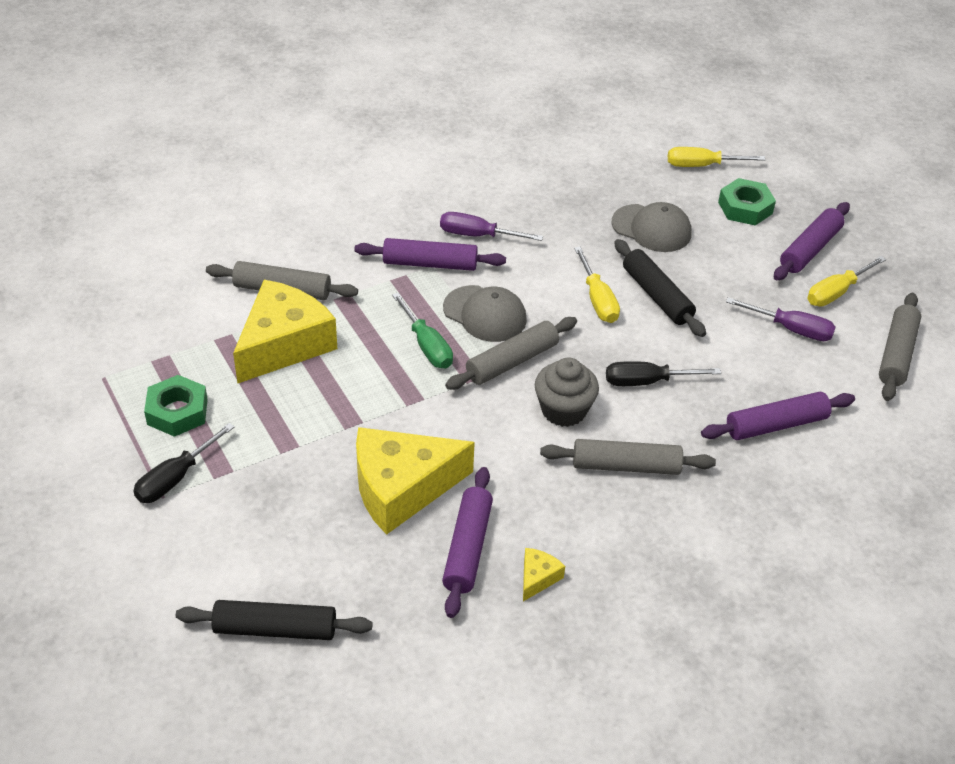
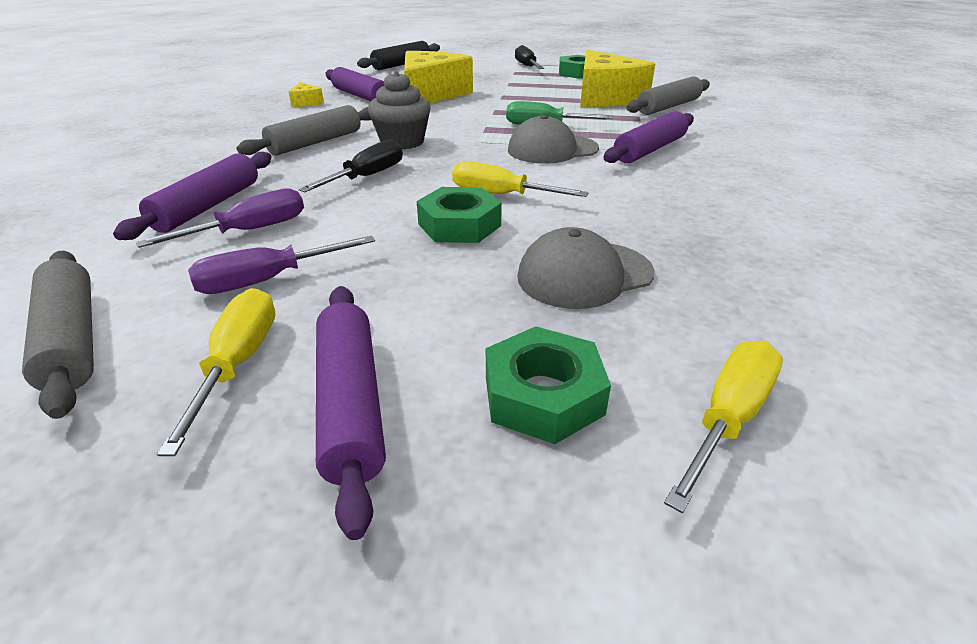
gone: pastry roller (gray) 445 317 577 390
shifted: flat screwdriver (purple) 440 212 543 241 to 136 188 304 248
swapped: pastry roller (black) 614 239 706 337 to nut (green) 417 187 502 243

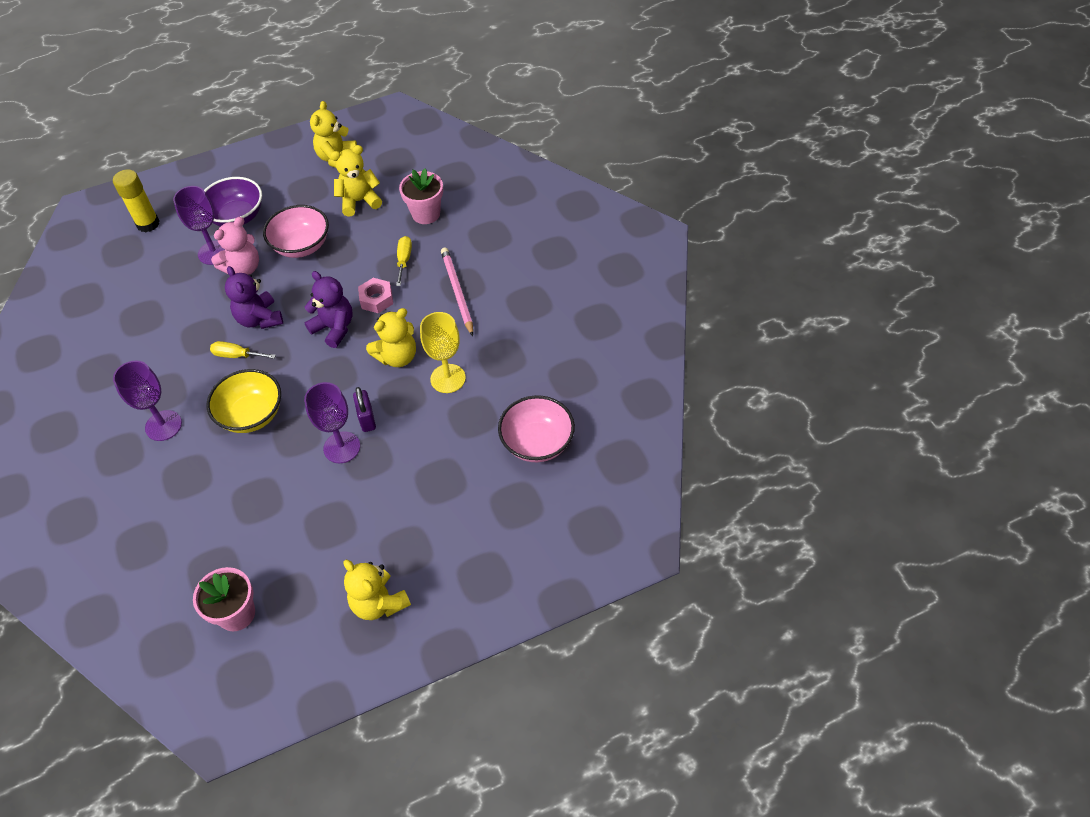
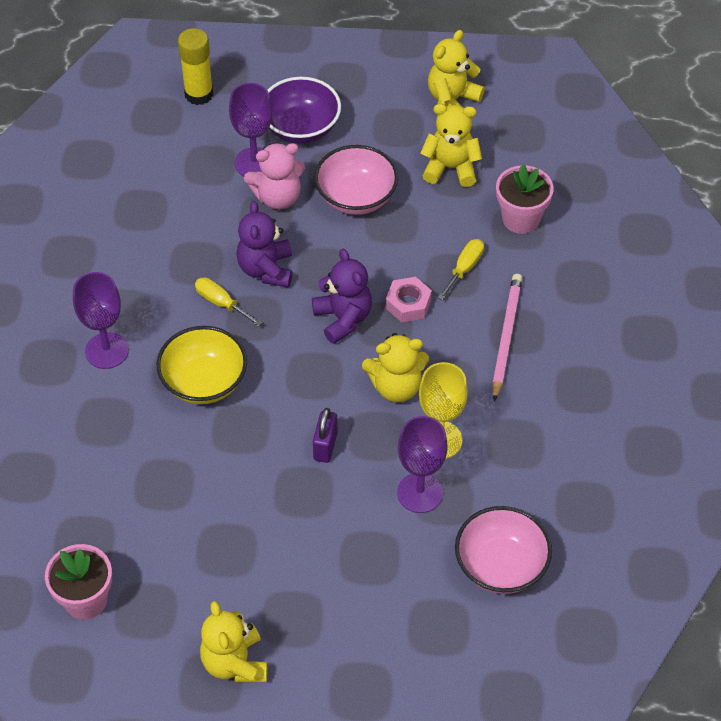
shifted: wine glass (purple) 304 382 360 463 to 397 416 448 513

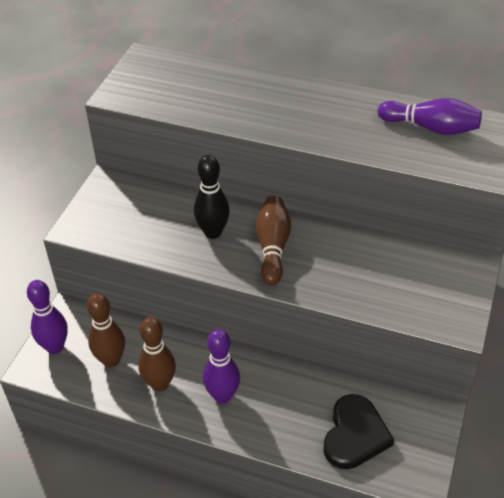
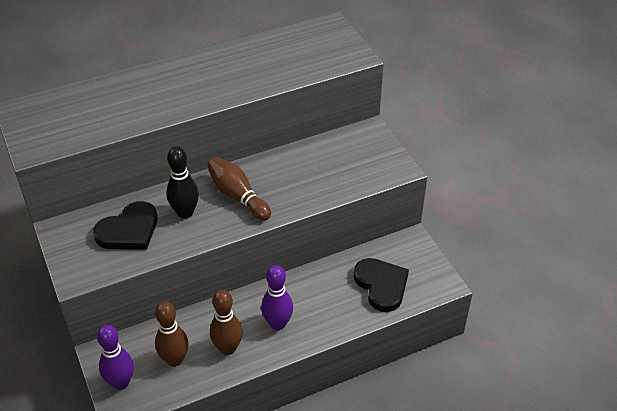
gone: tenpin (purple) 378 98 482 135
new: heart shape (black) 93 201 157 250

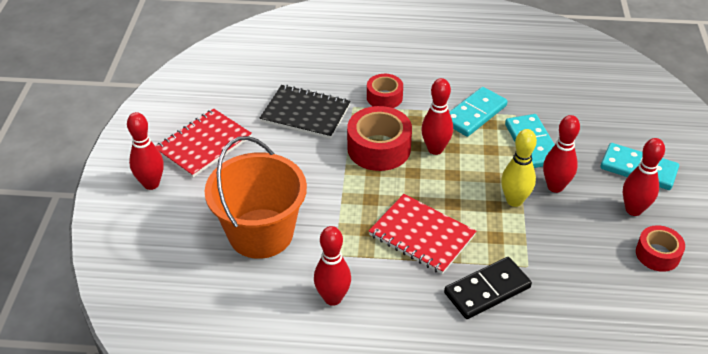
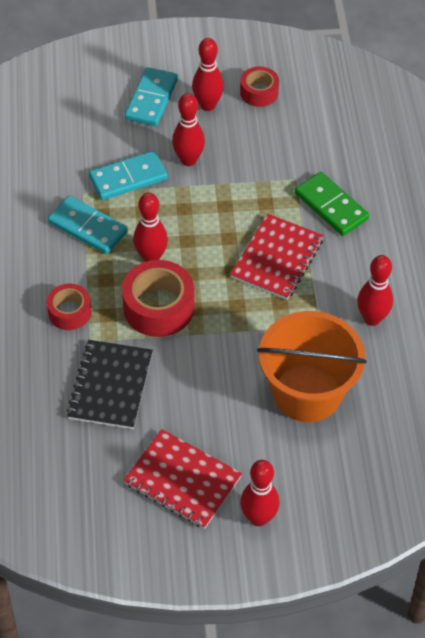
gone: tenpin (yellow) 501 129 537 207
repainted: domino tile (black) 444 257 532 319 to domino tile (green) 295 172 369 236

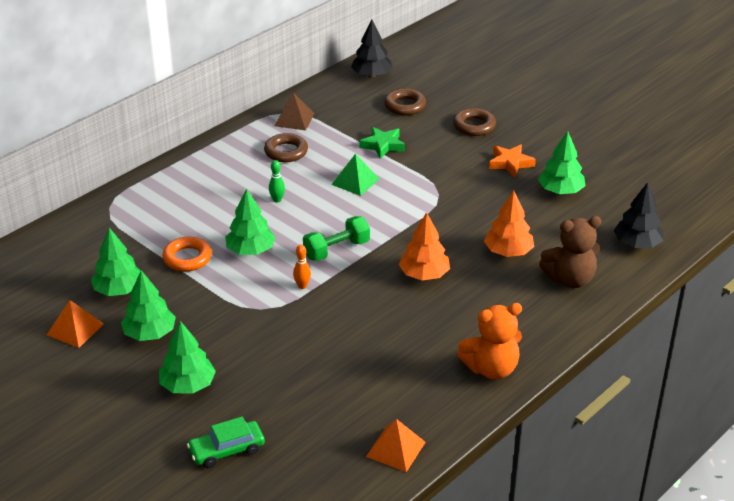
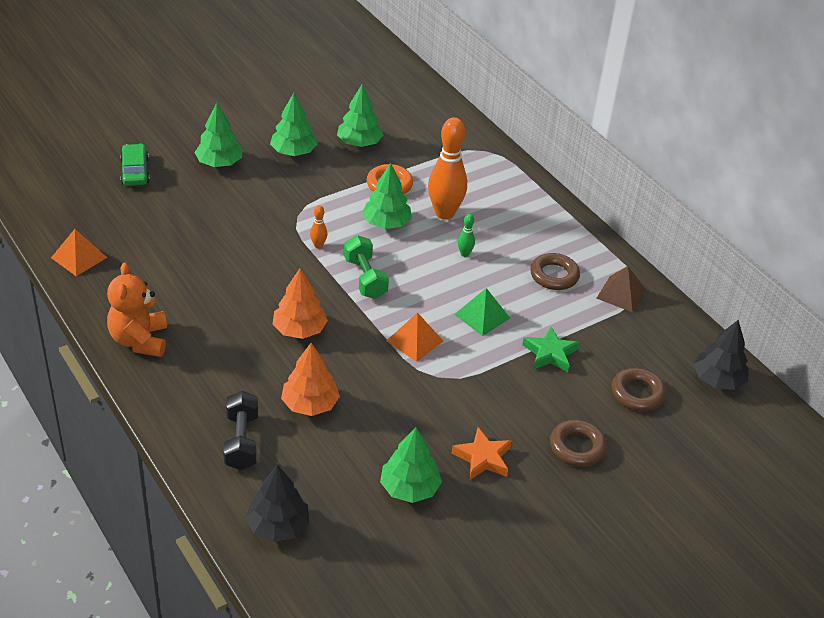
new: tenpin (orange-coloured) 428 117 467 219
shifted: solid pyramid (orange-coloured) 47 300 104 348 to 386 312 443 362
swapped: stuffed bear (brown) 539 216 602 288 to free weight (black) 223 391 258 470

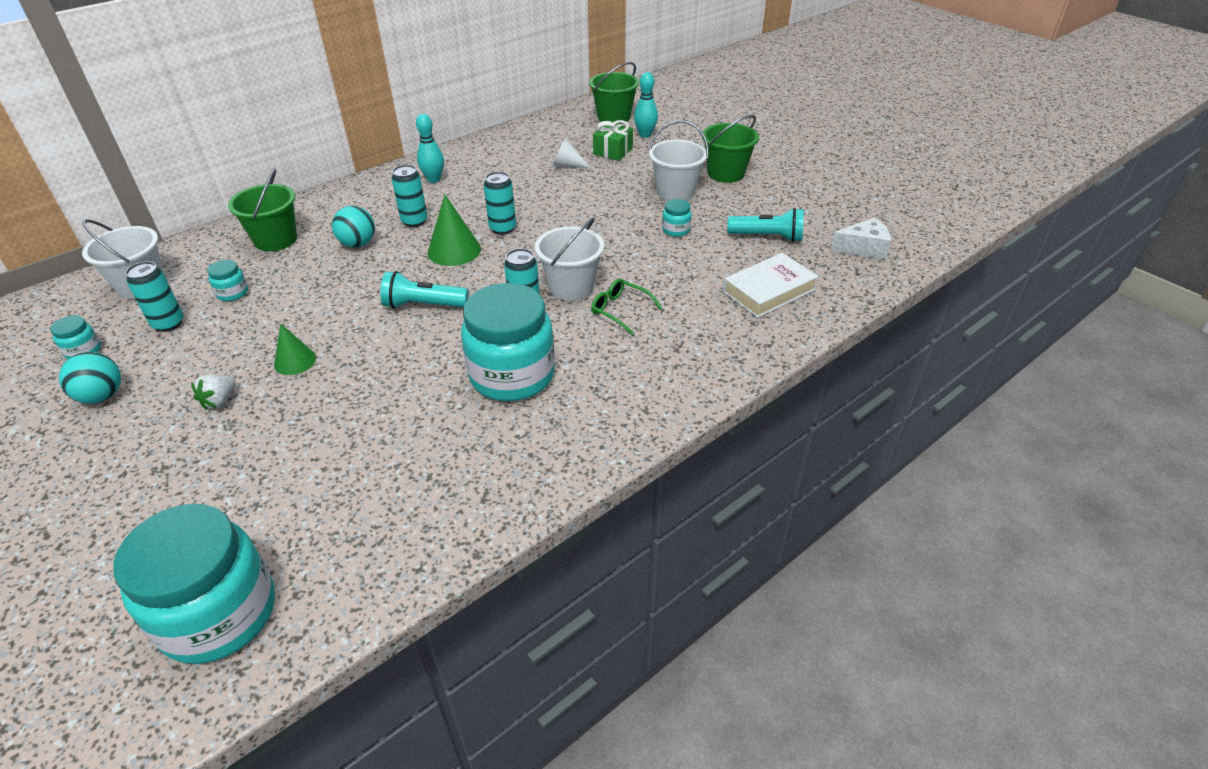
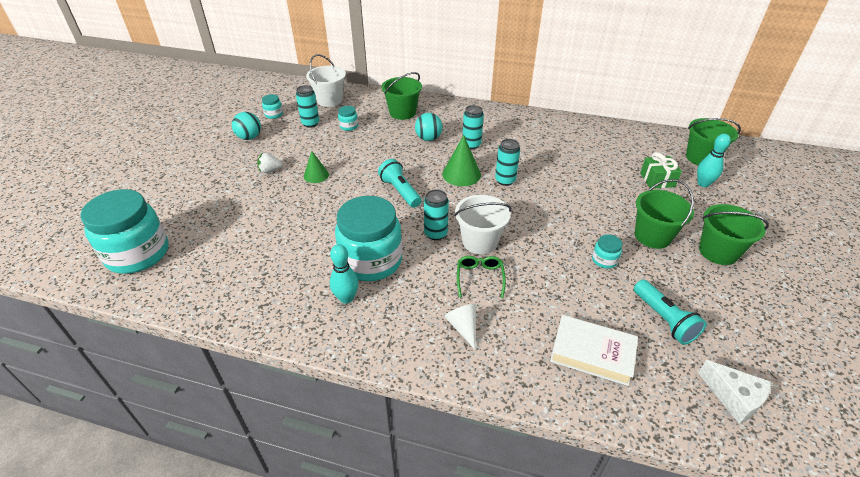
shifted: tenpin (turquoise) 416 114 444 183 to 330 244 359 304; cone shape (pure white) 553 138 591 168 to 444 304 476 349
repainted: bucket (pure white) 649 121 709 201 to bucket (green) 635 179 694 249

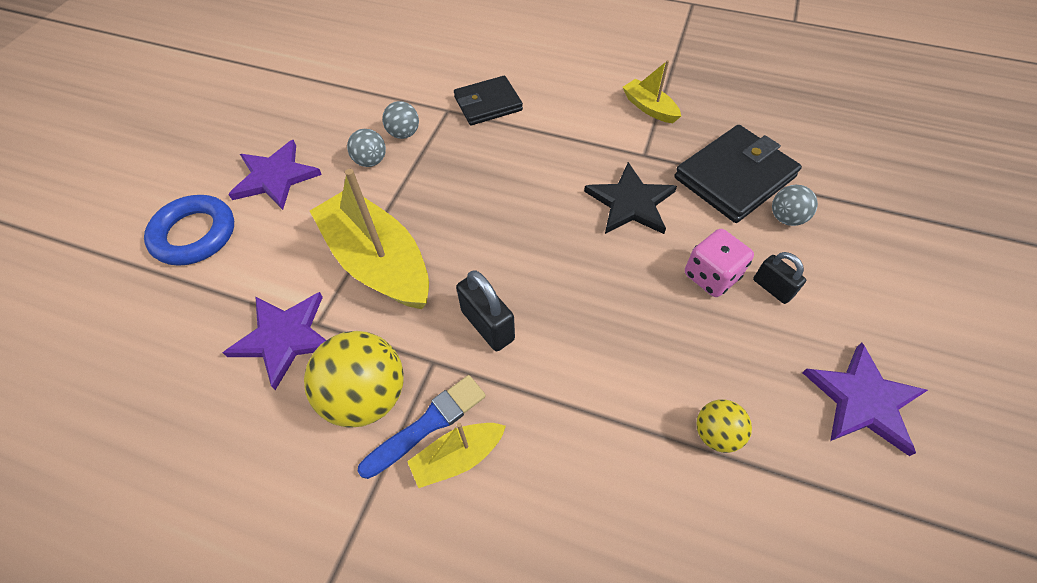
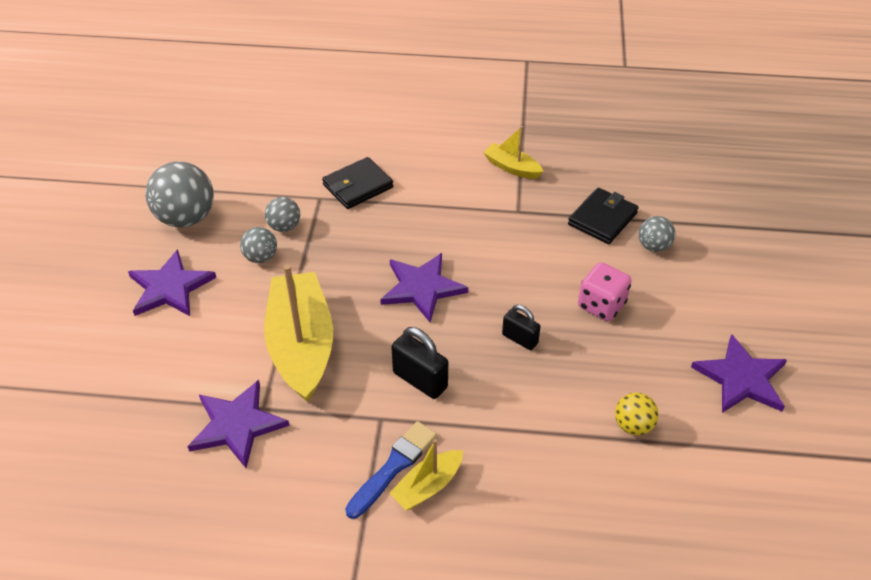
gone: torus (blue) 144 195 234 266; play ball (yellow) 304 331 404 428; star shape (black) 584 162 677 234
new: play ball (gray) 145 161 214 228; star shape (purple) 380 253 468 323
shifted: lock (black) 753 252 806 304 to 502 305 541 350
rotated: toy boat (yellow) 310 169 429 309 = 265 264 333 403 45 degrees clockwise
scaled: wallet (black) 674 125 802 223 = 568 188 639 244 x0.66

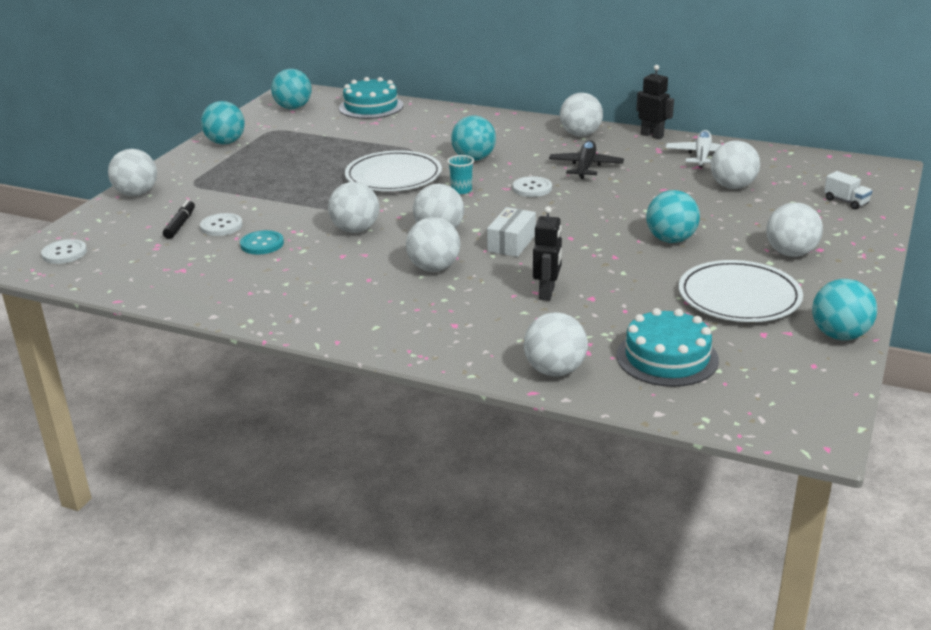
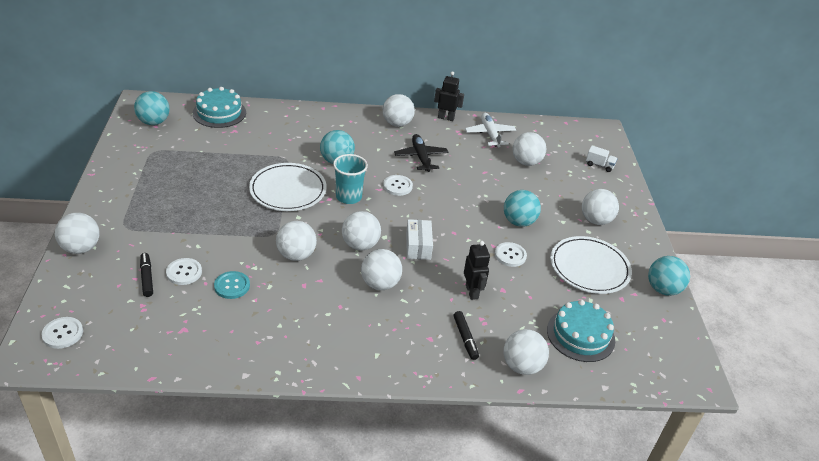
gone: play ball (turquoise) 201 101 245 144
new: marker pen (black) 454 311 479 360; shirt button (pure white) 495 242 527 267
scaled: beaker (turquoise) 447 155 474 194 = 333 154 368 204 x1.65

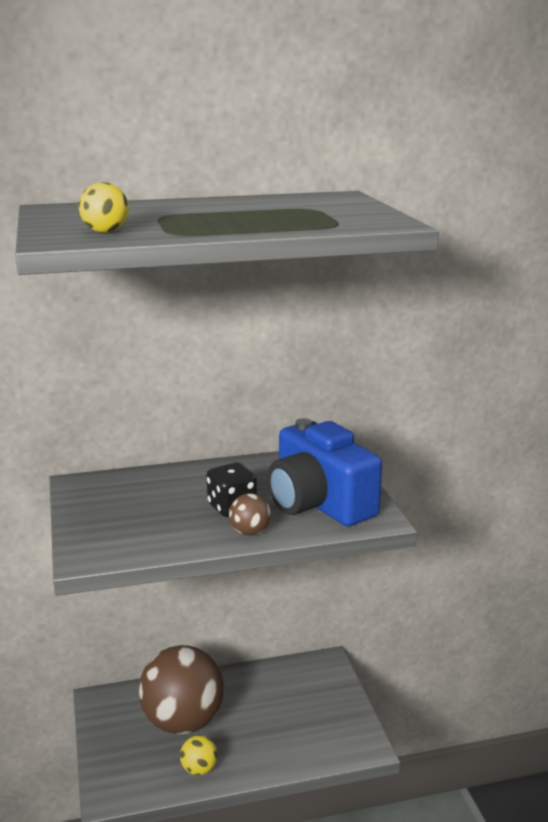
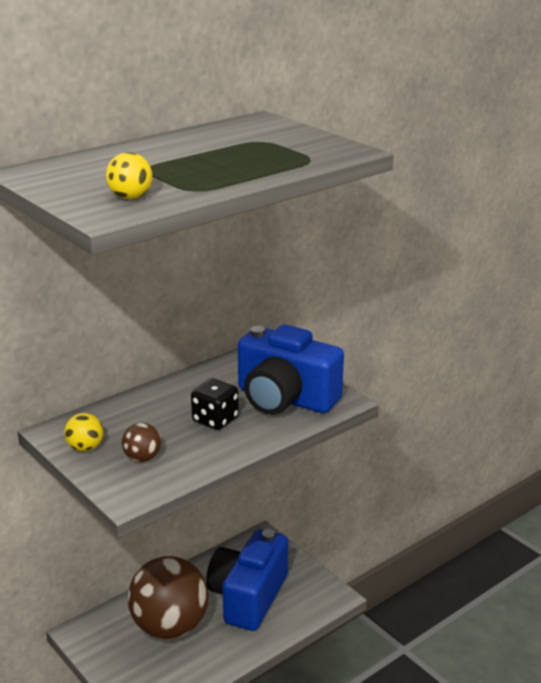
new: compact camera (blue) 206 529 288 631
shifted: play ball (yellow) 180 735 217 775 to 64 413 103 452; play ball (brown) 229 493 271 536 to 122 423 161 462

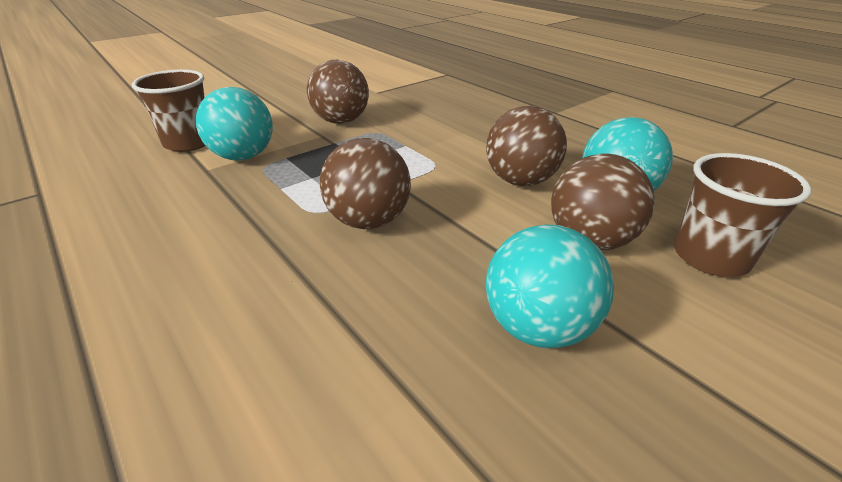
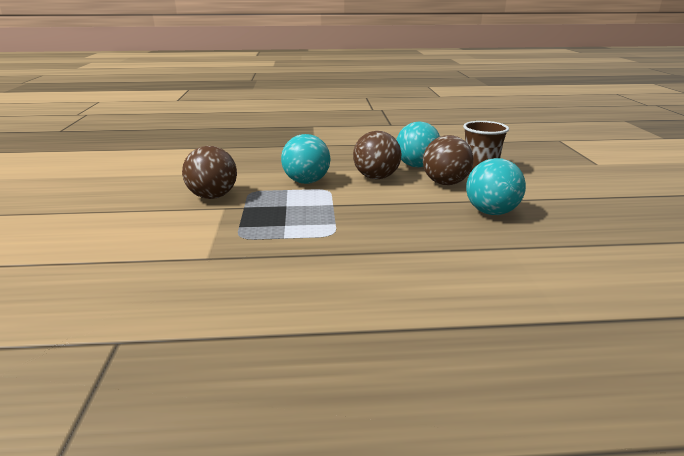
gone: beaker (brown) 132 69 206 152; play ball (brown) 320 138 411 229
shifted: play ball (turquoise) 196 87 273 161 to 281 134 331 184

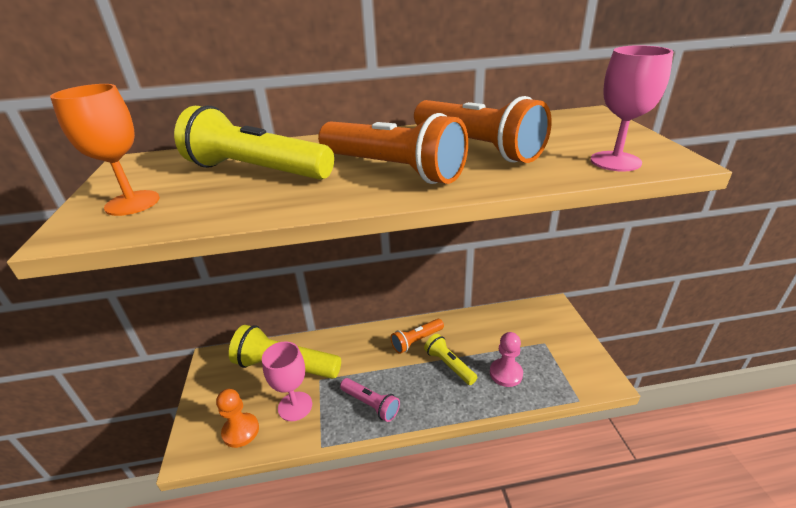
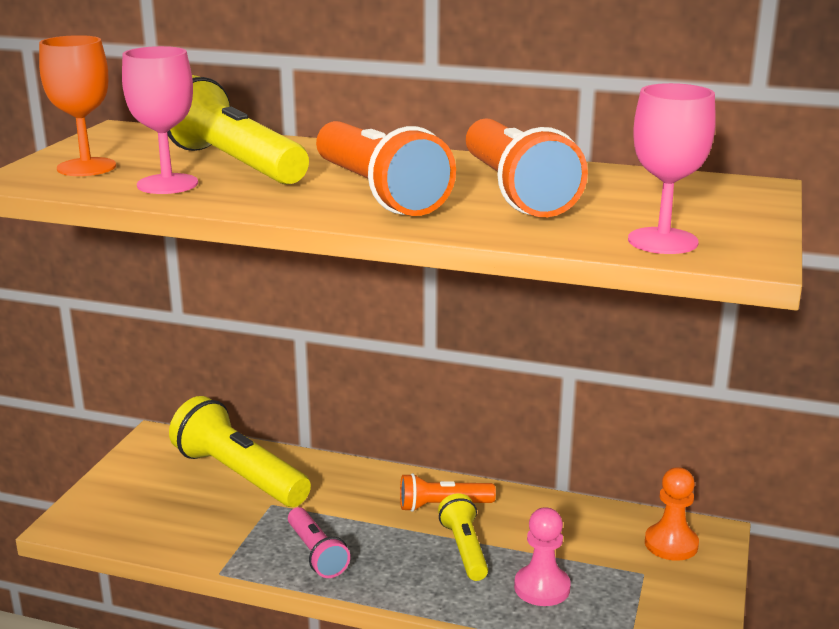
shifted: chess pawn (orange-coloured) 216 389 259 448 to 645 467 699 561; wine glass (pink) 262 341 312 421 to 122 46 198 194

